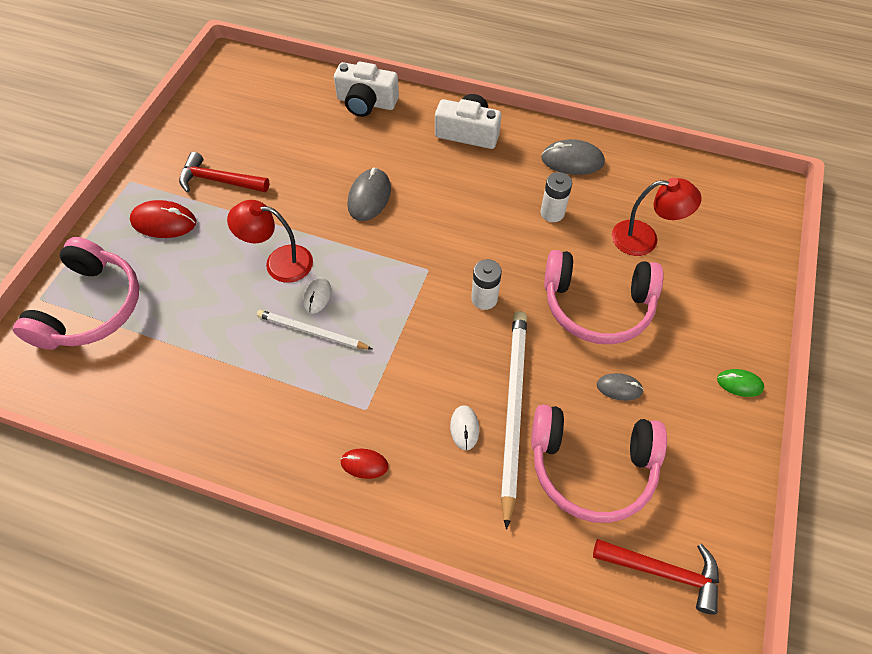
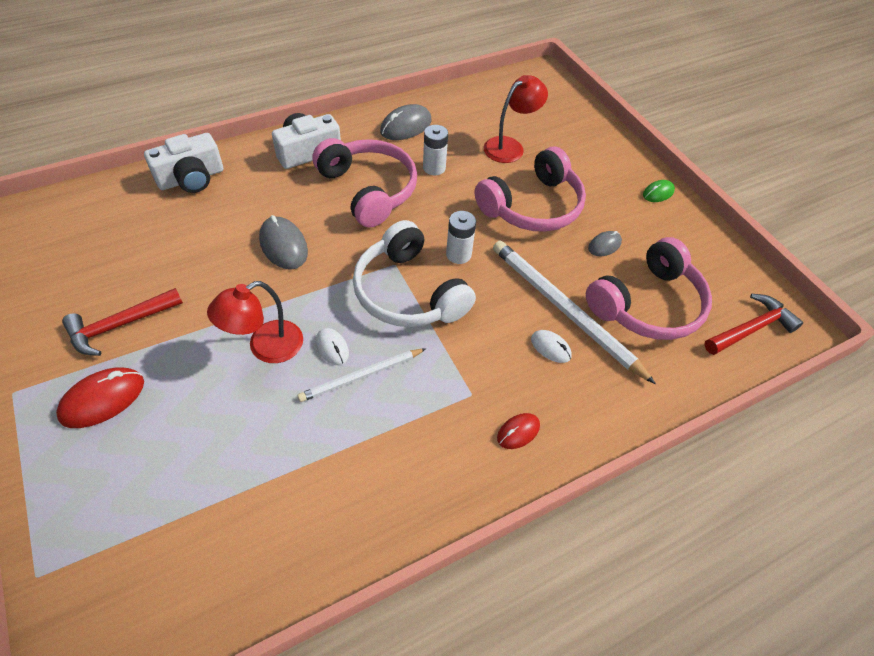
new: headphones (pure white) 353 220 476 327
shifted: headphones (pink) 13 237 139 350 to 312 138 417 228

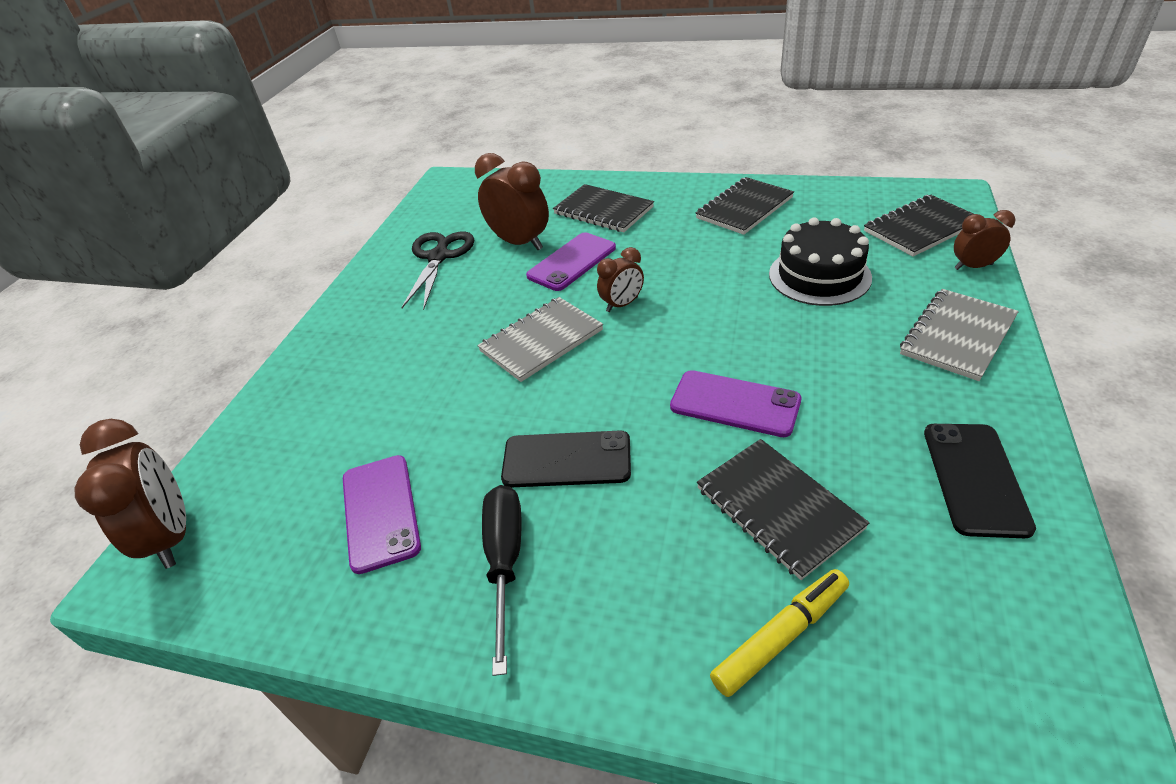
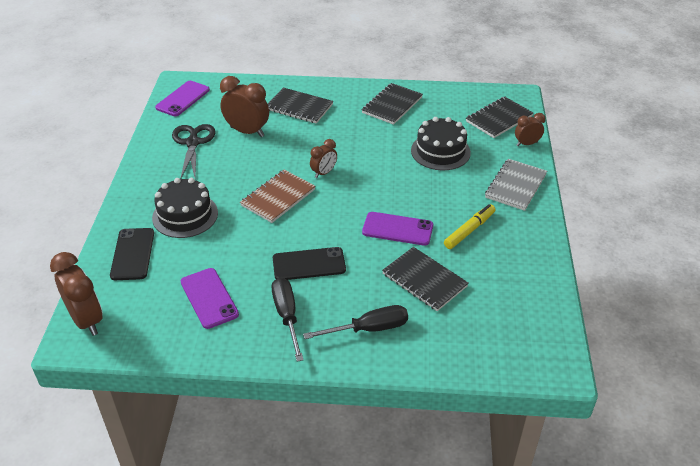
new: cake (black) 152 178 218 238; flat screwdriver (black) 303 305 408 339
shifted: mobile phone (purple) 526 232 616 291 to 155 81 210 116; marker pen (yellow) 710 569 849 697 to 444 204 495 249; mobile phone (black) 924 424 1036 538 to 110 228 154 280
repainted: notepad (gray) 477 297 603 382 to notepad (brown) 240 170 316 223

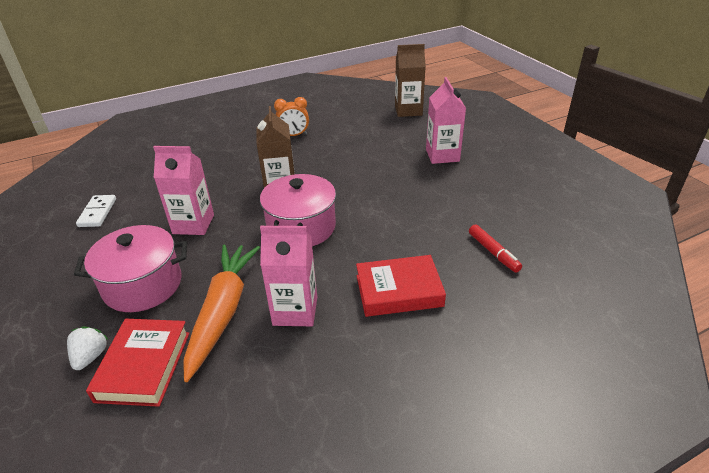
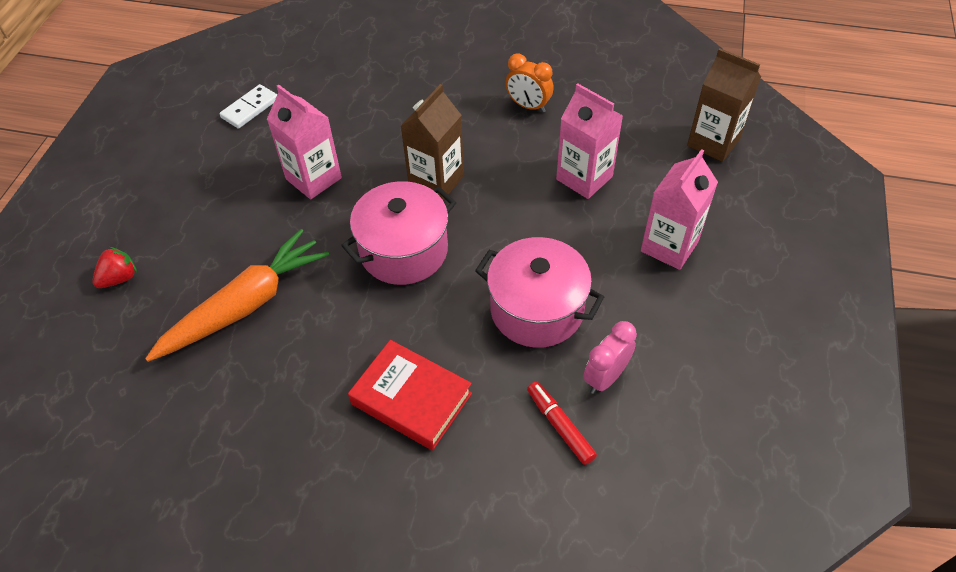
gone: hardback (crimson) 86 319 189 407
new: bedside clock (pink) 583 321 637 394
shifted: pot (pink) 74 225 187 312 to 475 237 604 348; carton (pink) 260 226 317 326 to 556 84 623 199
repainted: strawberry (pure white) 67 326 109 370 to strawberry (crimson) 92 247 137 288
rotated: marker pen (crimson) 469 224 522 273 = 527 381 597 465 135 degrees clockwise

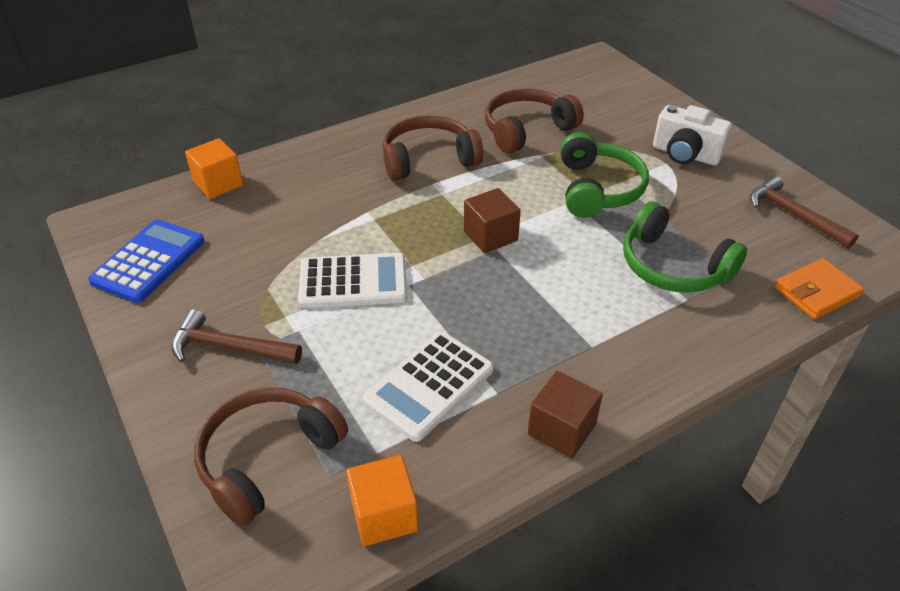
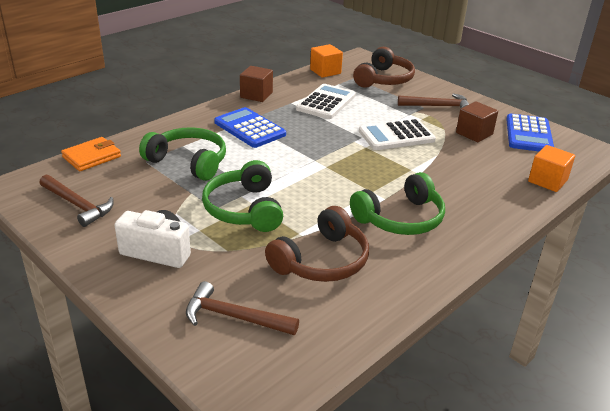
new: claw hammer (brown) 186 281 299 335; calculator (blue) 214 107 286 148
shifted: solid cube (brown) 464 188 521 253 to 456 101 498 142
repainted: headphones (brown) 383 115 483 180 to headphones (green) 350 172 445 235

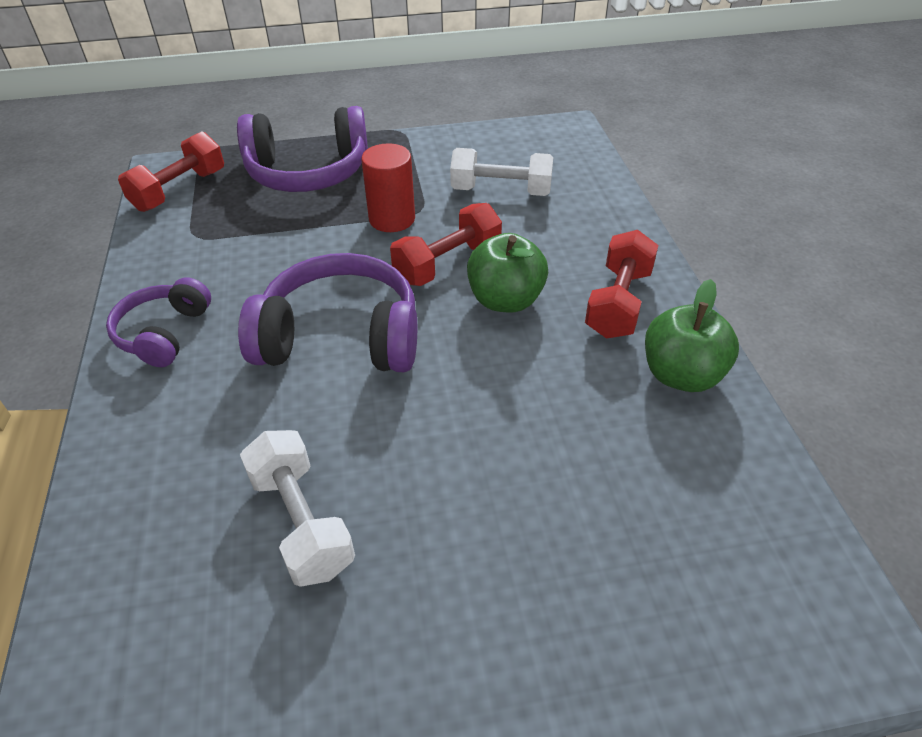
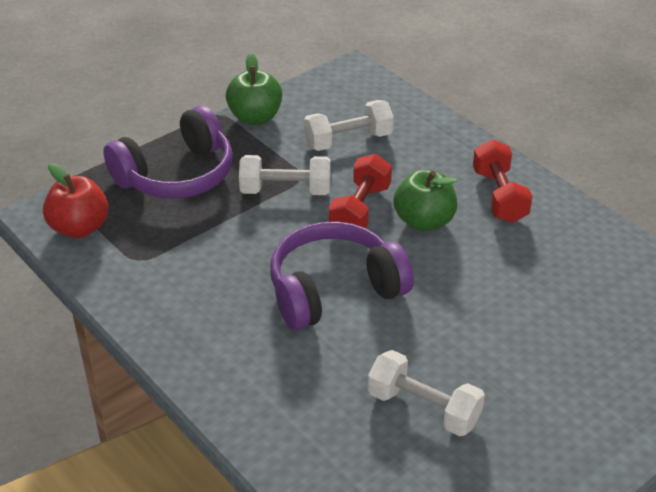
gone: headphones (purple) 106 277 211 367
shifted: toy apple (green) 645 279 739 392 to 226 53 282 125
swapped: free weight (crimson) 118 132 224 212 to toy apple (crimson) 43 163 109 238; cylinder shape (crimson) 361 143 415 232 to free weight (pure white) 239 155 331 195

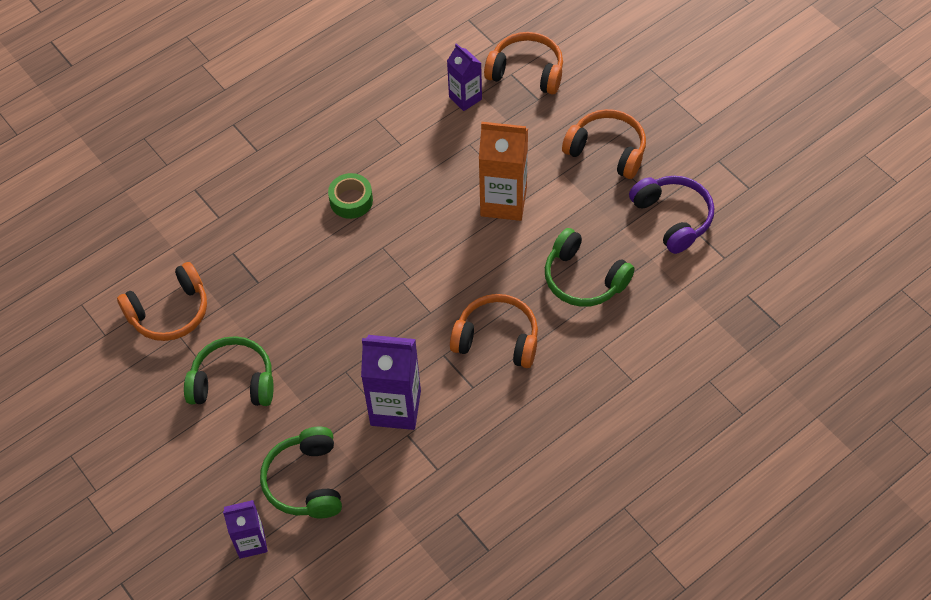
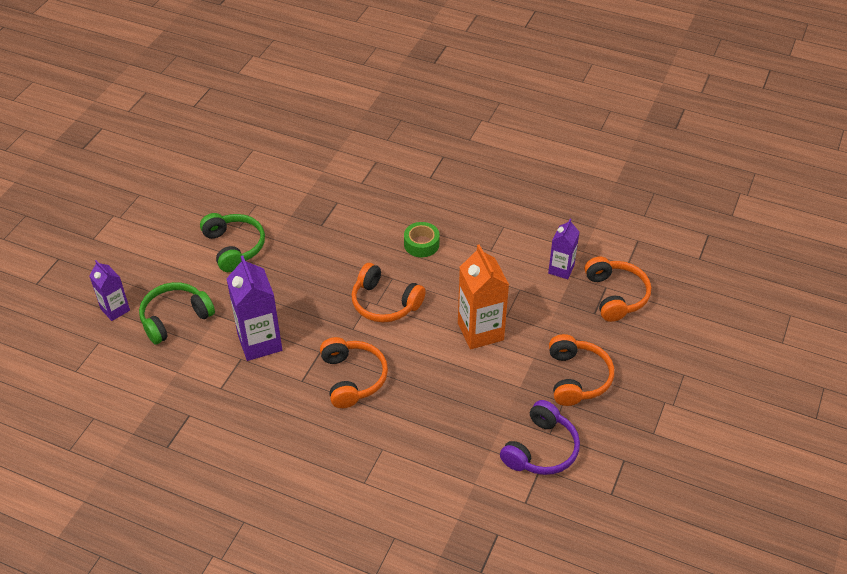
gone: headphones (green) 545 228 635 307
shifted: headphones (orange-coloured) 117 262 207 341 to 352 263 426 322

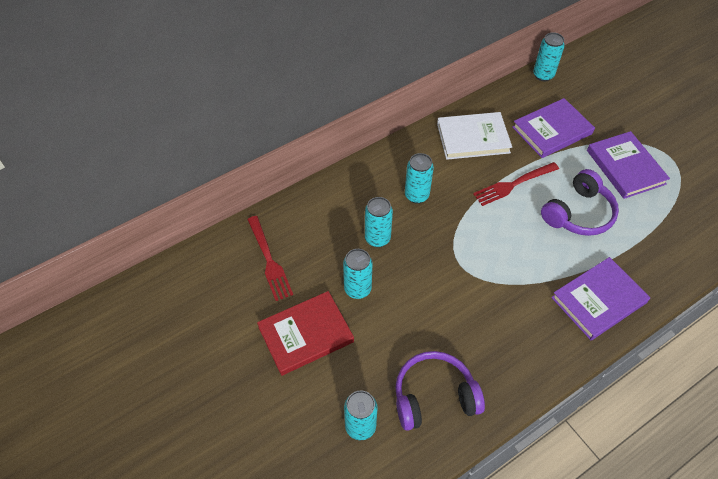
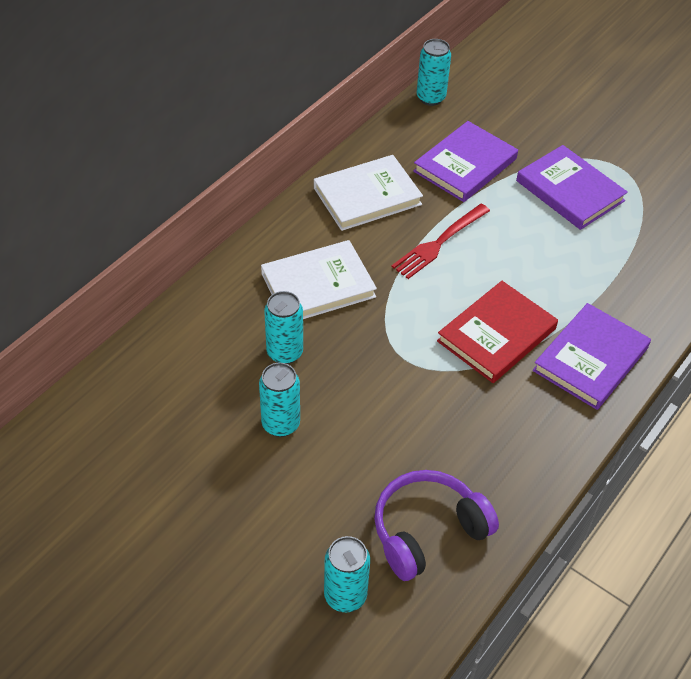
gone: dinner fork (crimson) 247 216 293 301; headphones (purple) 541 169 619 236
shifted: hardback (crimson) 257 291 354 376 to 437 281 558 383
swapped: tin (turquoise) 405 153 434 203 to hardback (pure white) 261 240 377 319

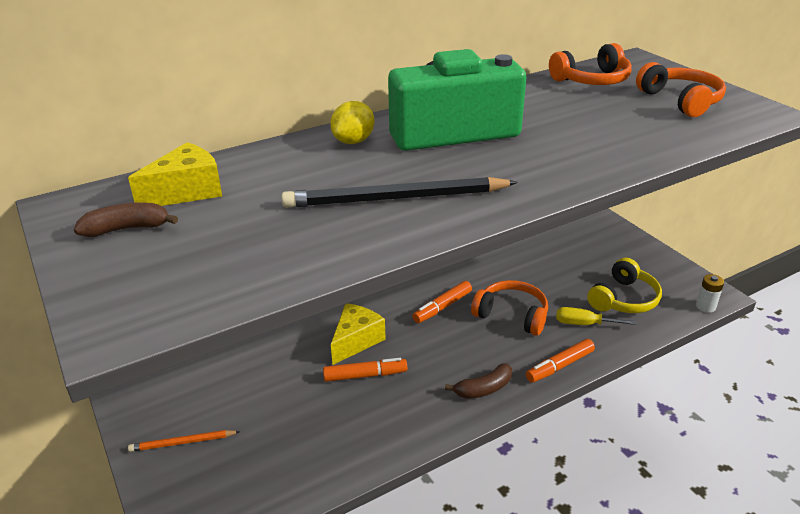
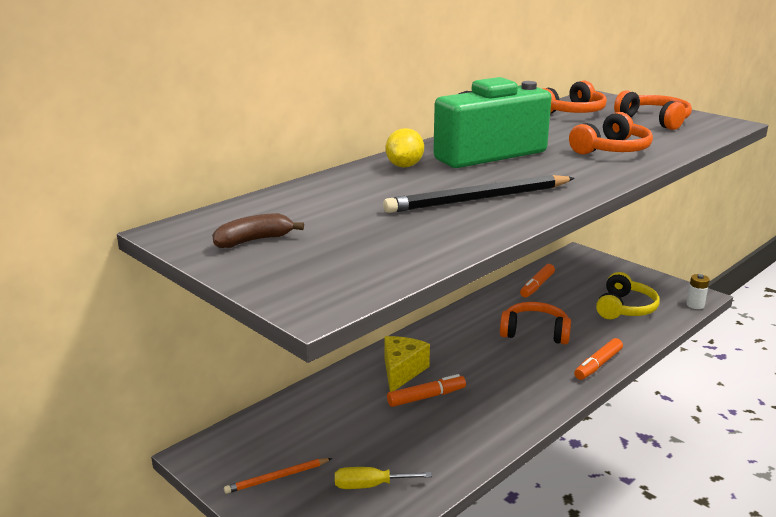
gone: piece of cheese (yellow) 128 142 222 206; banana (brown) 445 364 512 399
new: headphones (orange-coloured) 569 112 653 155
shifted: marker pen (orange-coloured) 412 281 472 323 to 520 264 555 298; flat screwdriver (yellow) 556 307 637 325 to 335 467 432 489

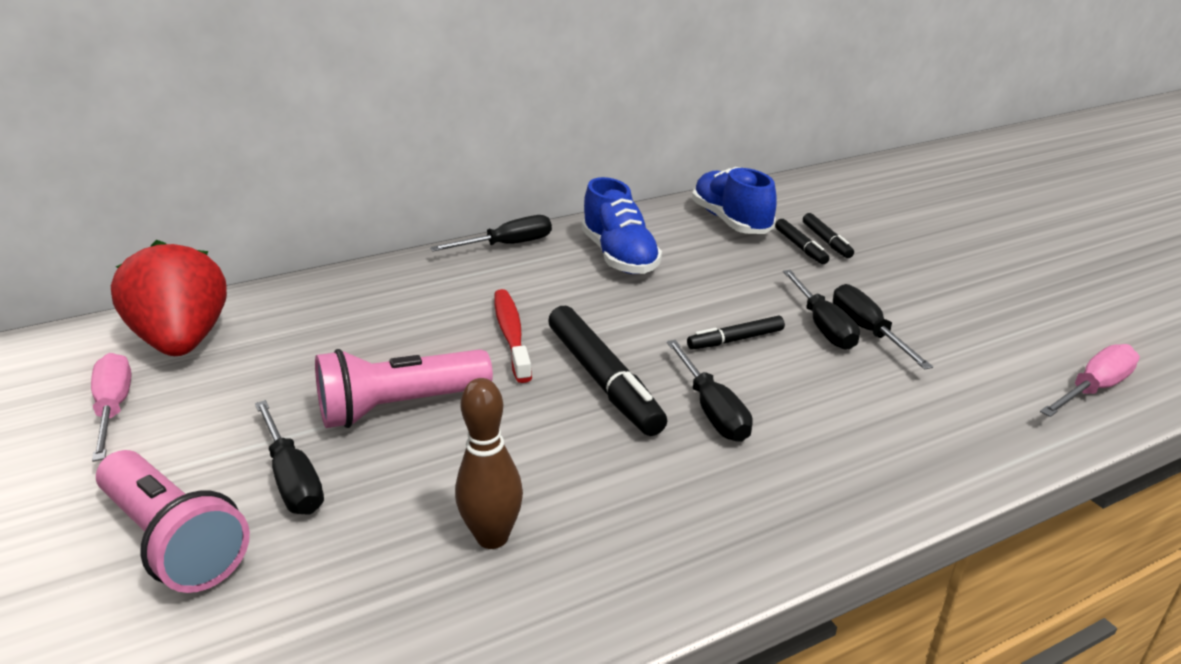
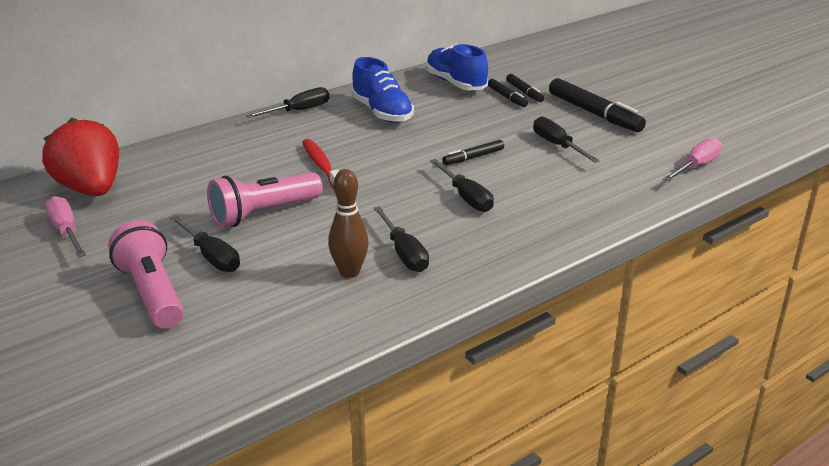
shifted: marker pen (black) 548 306 667 436 to 549 78 646 132; flat screwdriver (black) 783 270 860 350 to 373 206 429 272
rotated: torch (pink) 96 450 250 593 = 108 220 183 328 150 degrees counterclockwise

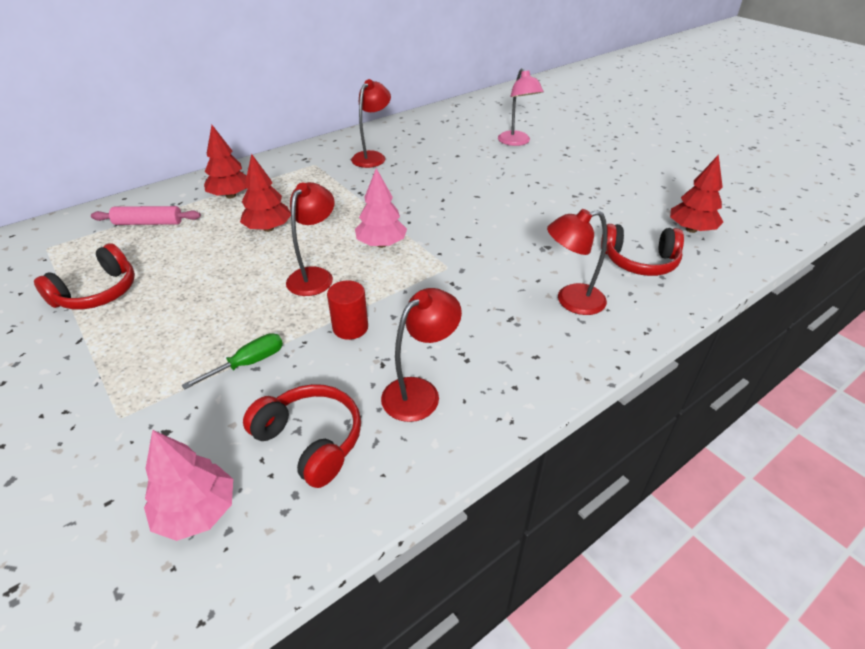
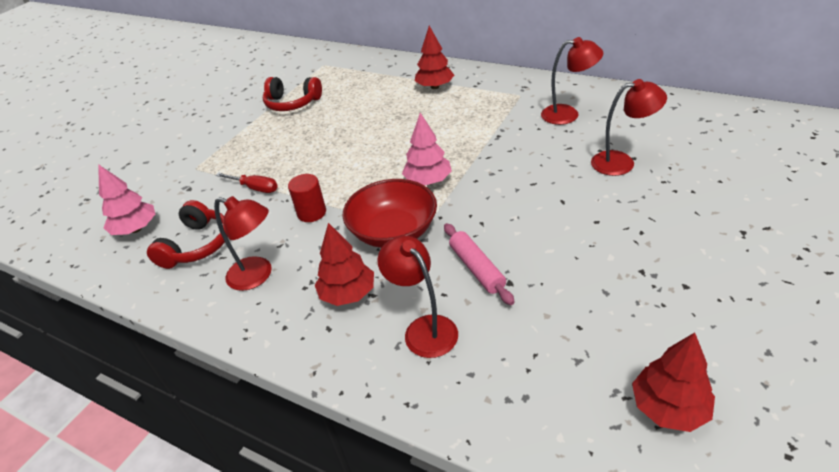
gone: lamp (pink) 498 68 544 146; headphones (crimson) 601 224 684 276
new: serving bowl (crimson) 342 179 437 248
shifted: pastry roller (pink) 91 206 201 225 to 444 223 515 305; toy tree (crimson) 240 154 291 232 to 315 223 374 306; lamp (crimson) 286 182 335 296 to 591 79 667 176
repainted: flat screwdriver (green) 182 333 283 390 to flat screwdriver (crimson) 215 173 278 193

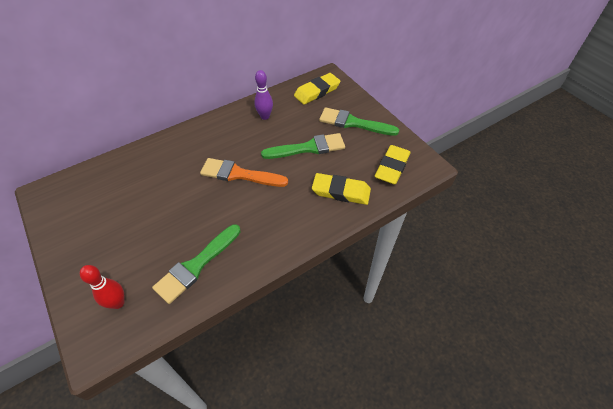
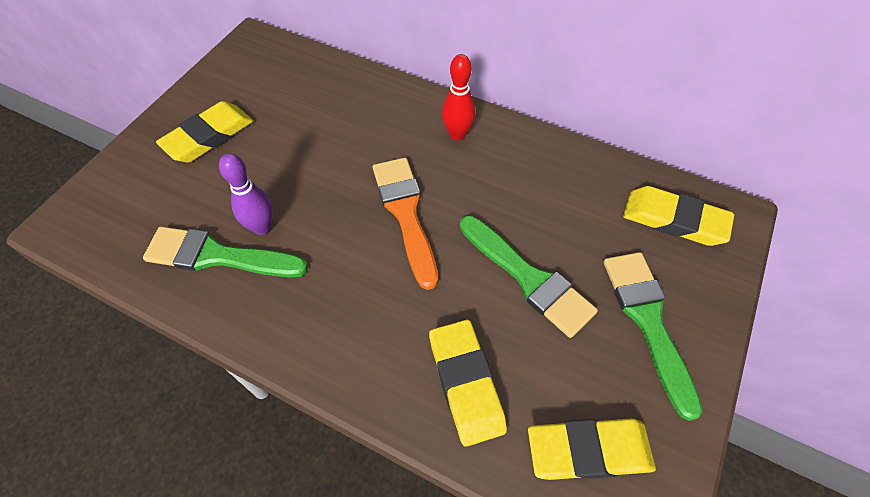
new: eraser (yellow) 156 101 253 163
shifted: tenpin (crimson) 80 265 124 309 to 442 54 475 141; tenpin (purple) 254 70 273 120 to 219 153 273 235

